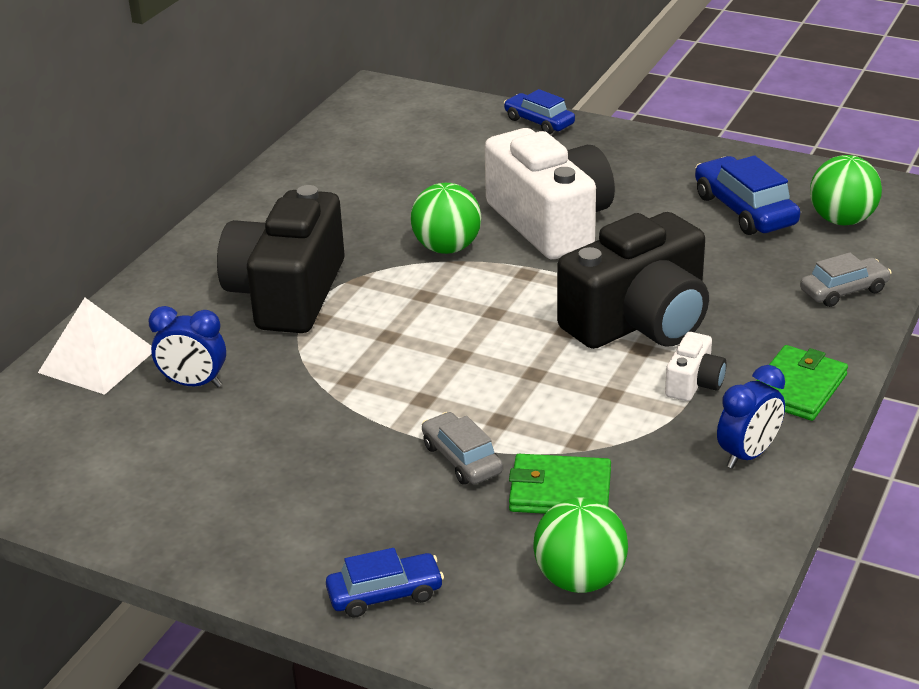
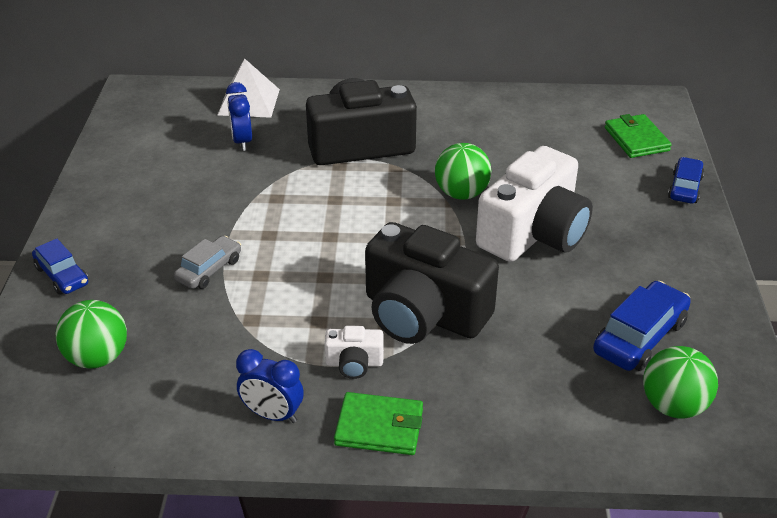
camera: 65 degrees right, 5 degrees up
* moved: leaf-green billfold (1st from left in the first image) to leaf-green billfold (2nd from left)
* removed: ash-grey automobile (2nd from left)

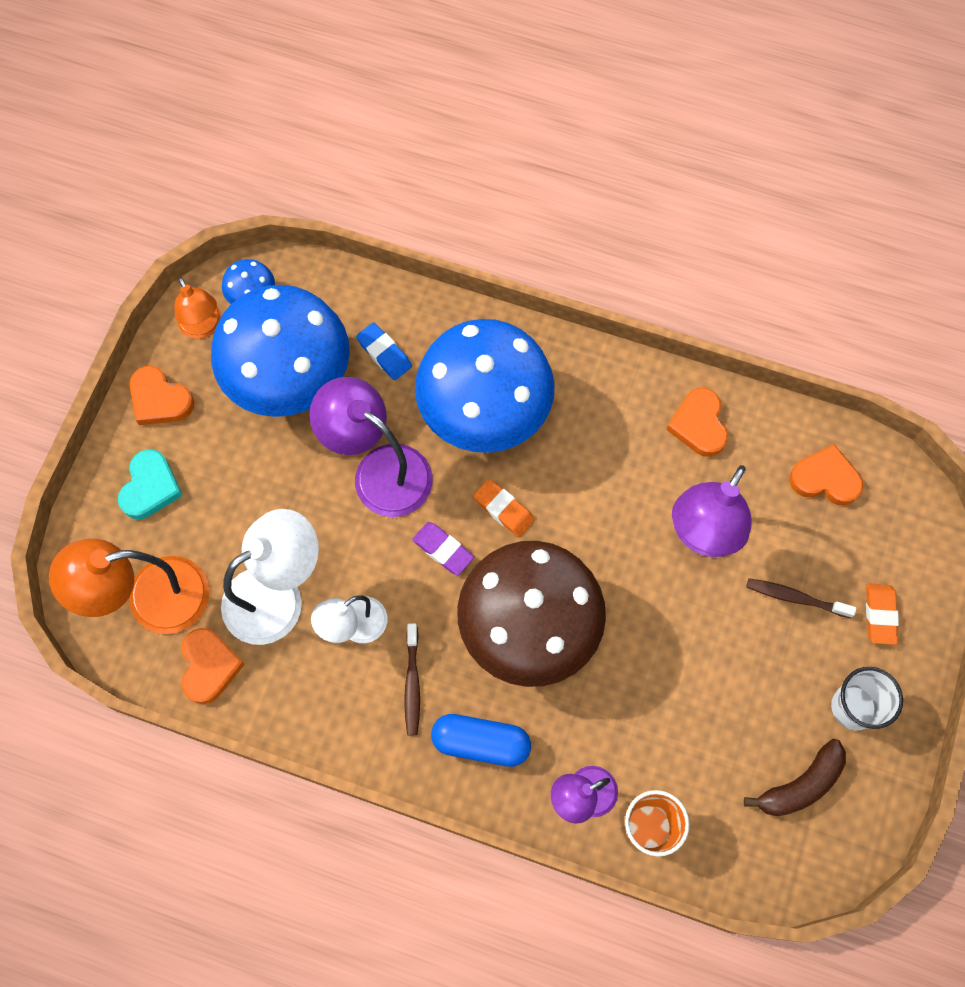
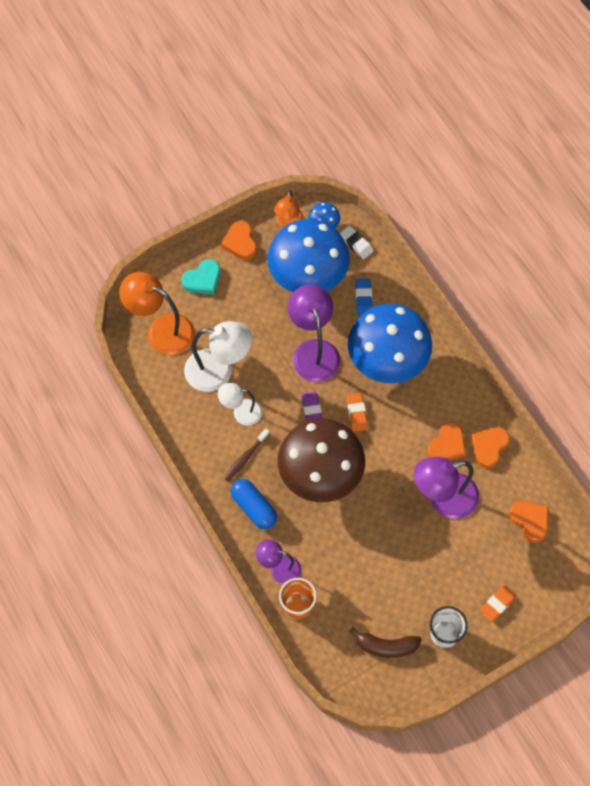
camera: 40 degrees right, 5 degrees down
* moved: orange-coloured heart (2nd from left)
* removed: brown dental brush (2nd from left)
* added: white eraser

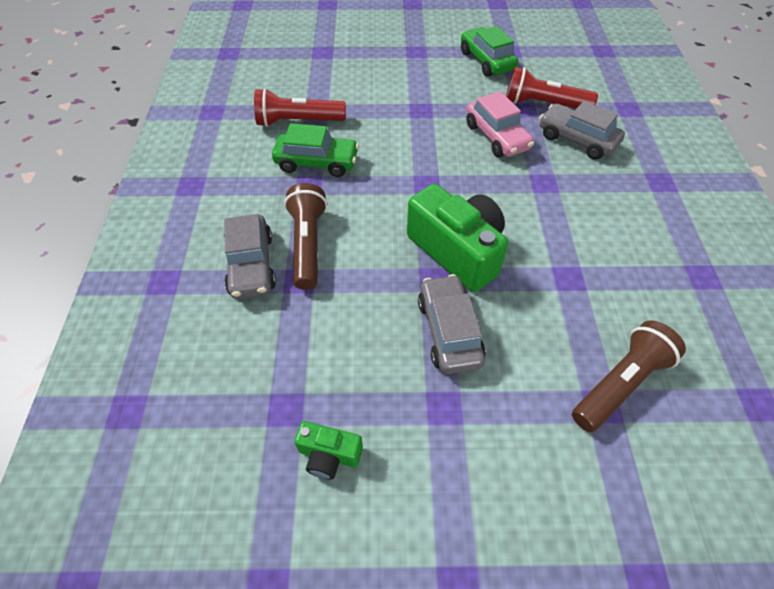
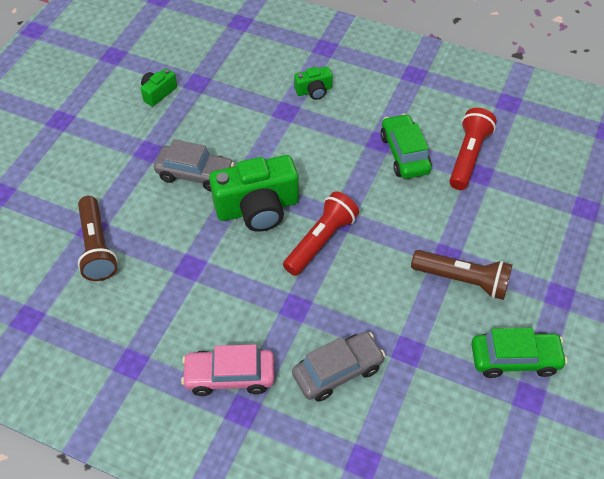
camera: 115 degrees right, 0 degrees up
* replaced: ash-grey automobile (1st from left) to leaf-green compact camera (3rd from left)
* turned: leaf-green automobile (1st from left) 135 degrees clockwise
* moved: brown flashlight (1st from left in the first image) to brown flashlight (2nd from left)
* moved: rose-pink automobile
* moved: crimson flashlight (2nd from left in the first image) to crimson flashlight (1st from left)

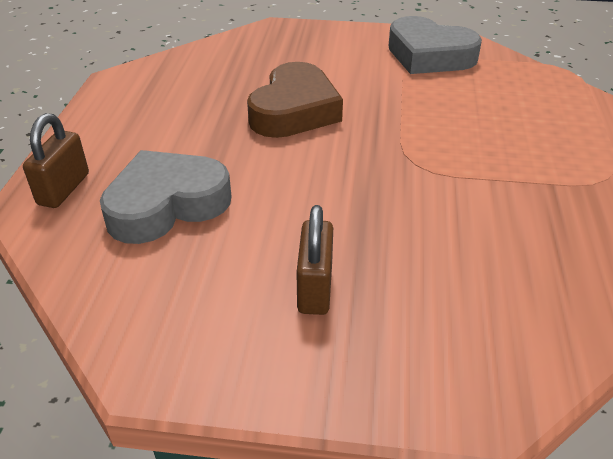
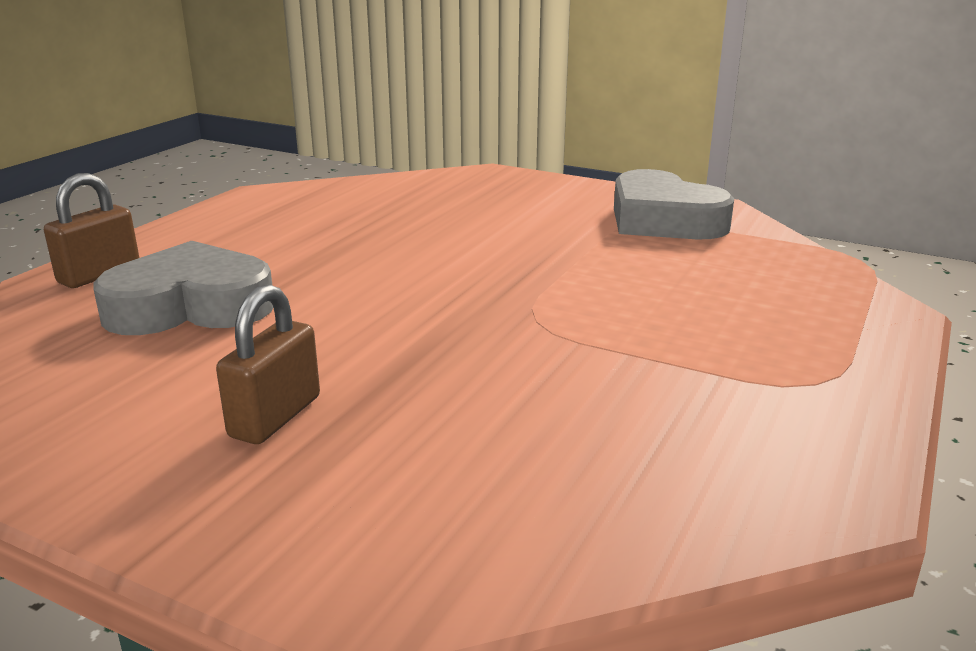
camera: 20 degrees right, 15 degrees down
* removed: brown heart

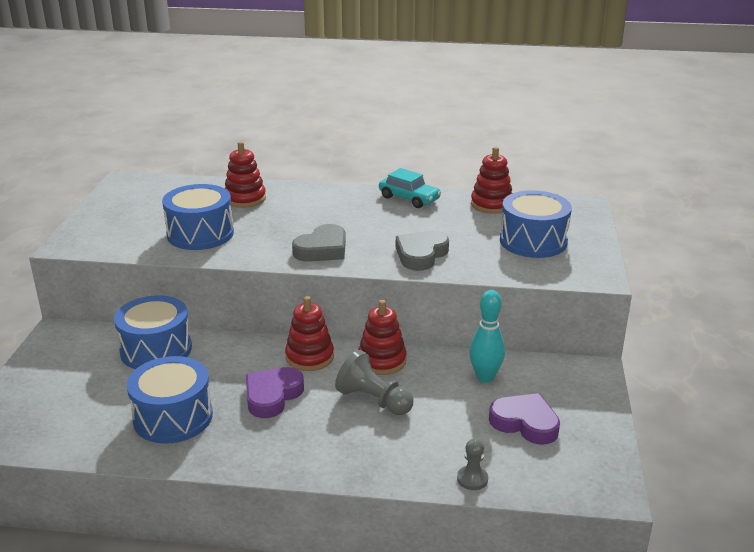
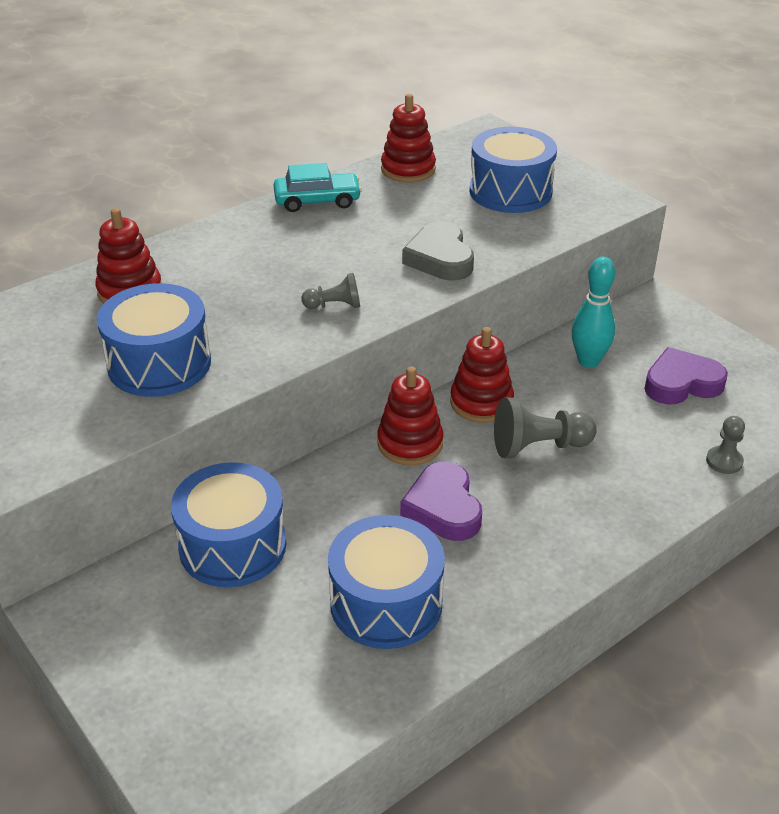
camera: 45 degrees left, 10 degrees up
* replaced: ash-grey heart (1st from left) to ash-grey game pawn (1st from left)

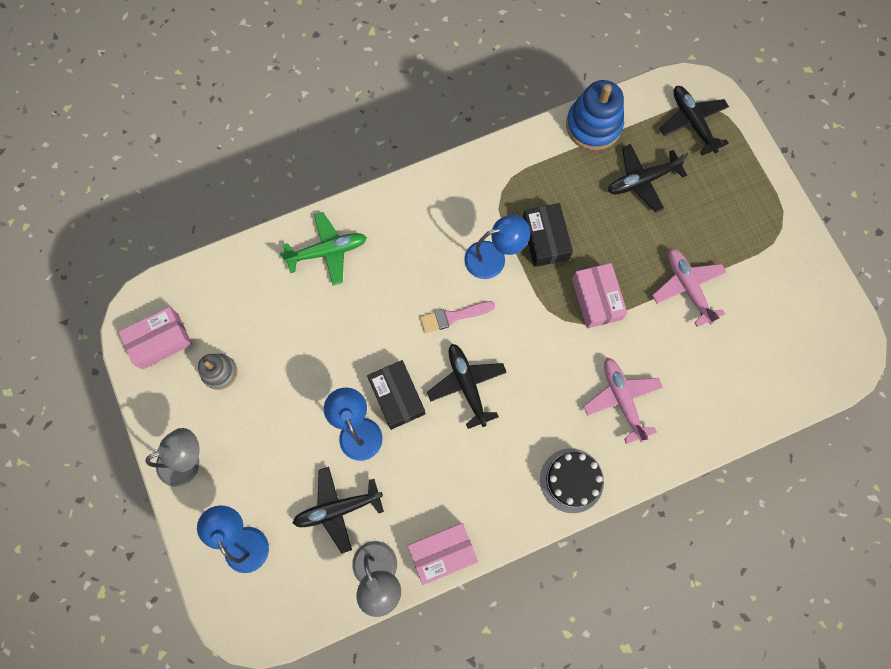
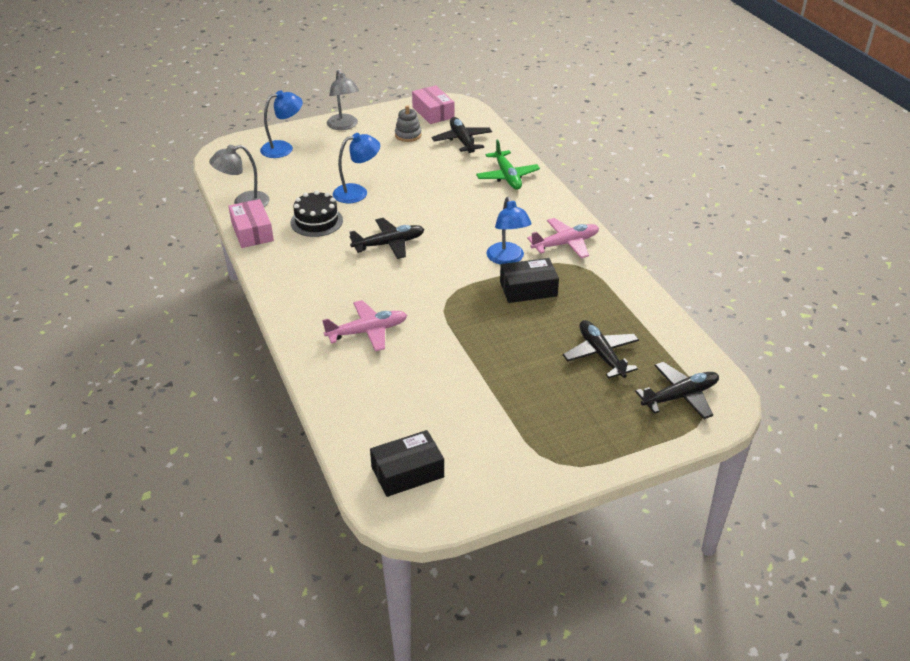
camera: 90 degrees right, 35 degrees down
* moved: ebony plane (1st from left in the first image) to ebony plane (2nd from left)
* moved: ebony parcel (1st from left)
* removed: rose-pink paint brush
* moved: ebony gateau
* removed: royal blue stacking toy
* removed: rose-pink parcel (3rd from left)
* moved: rose-pink plane (2nd from left)

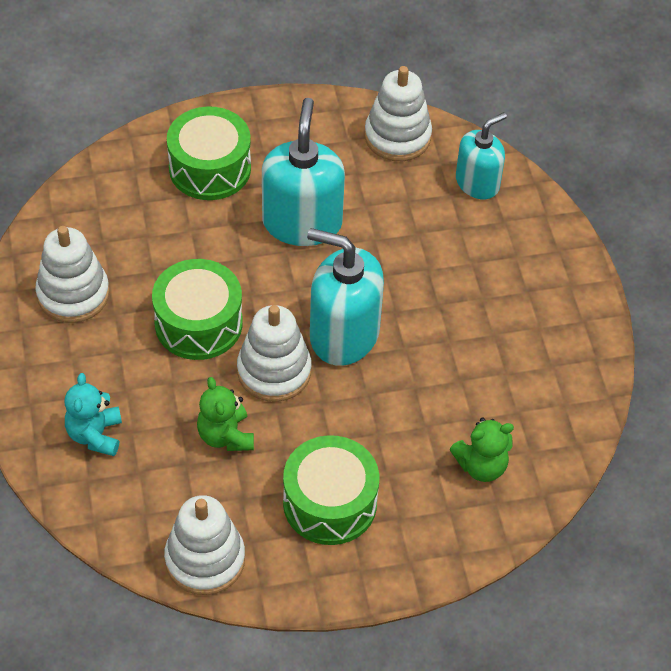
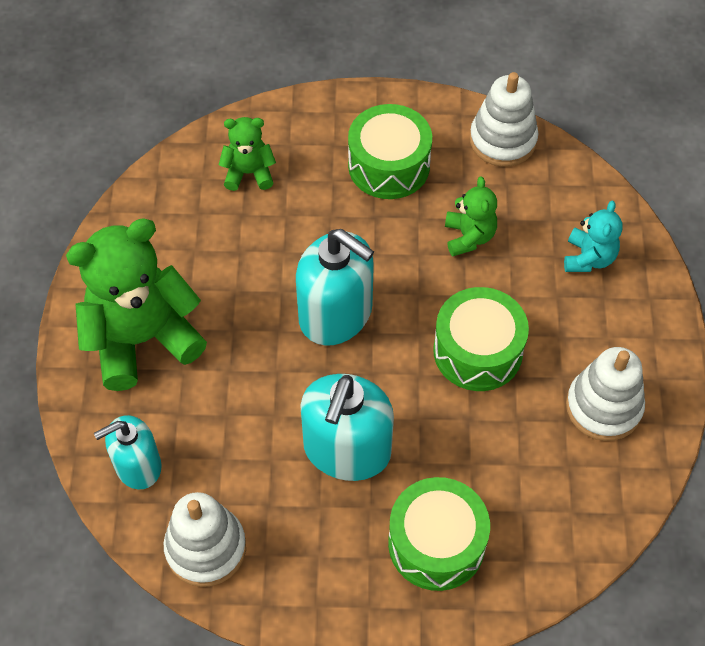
camera: 165 degrees left, 5 degrees up
* removed: white stacking toy (3rd from left)
* added: leaf-green teddy bear (1st from left)

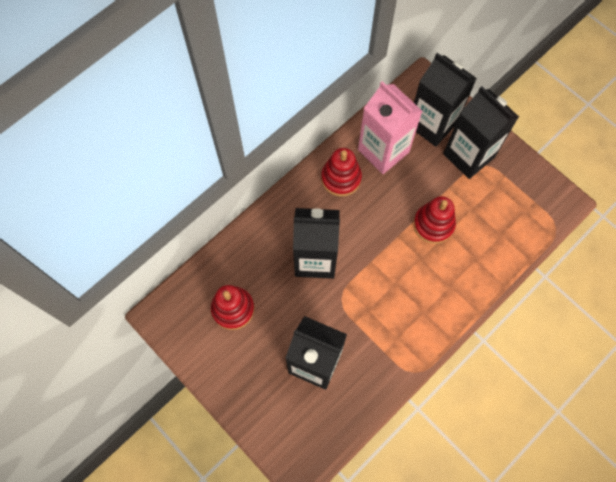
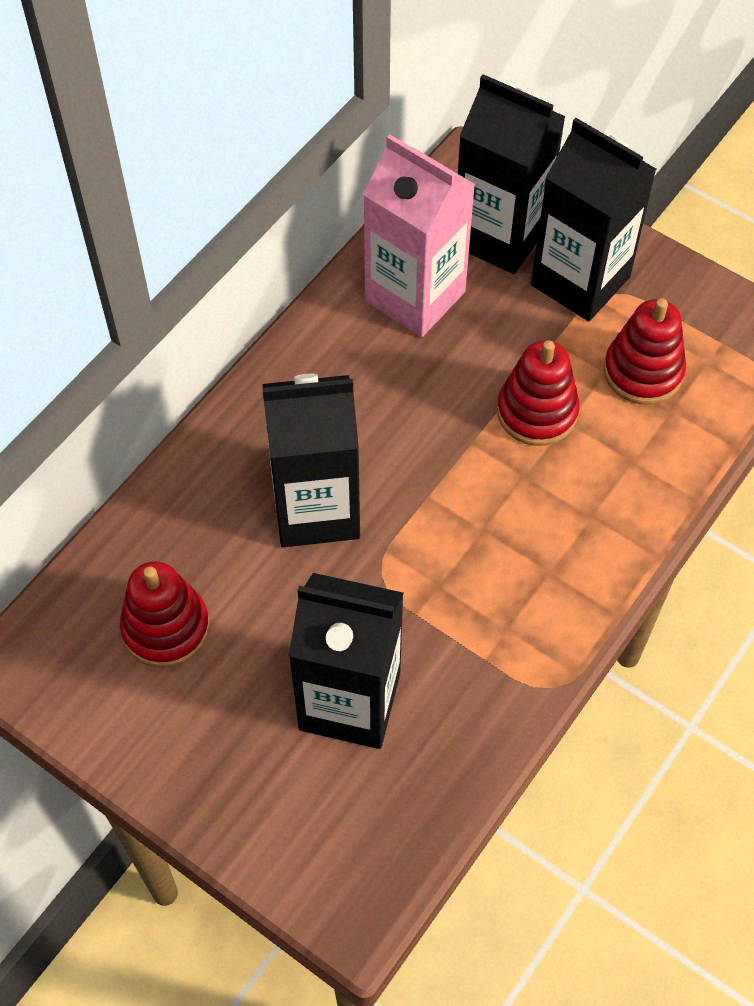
camera: 10 degrees left, 10 degrees down
* moved: crimson stacking toy (2nd from left in the first image) to crimson stacking toy (3rd from left)

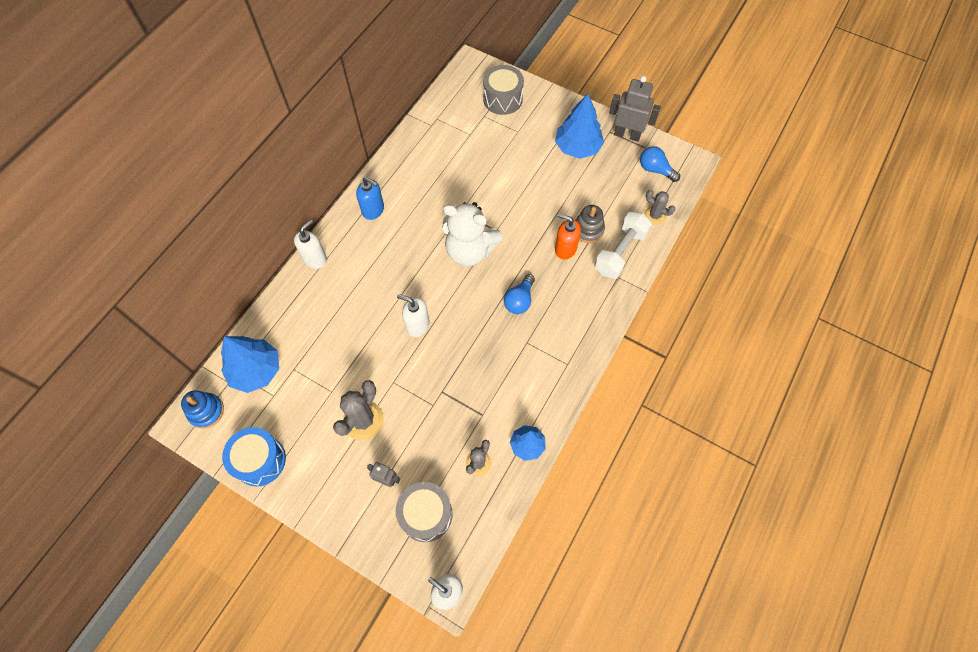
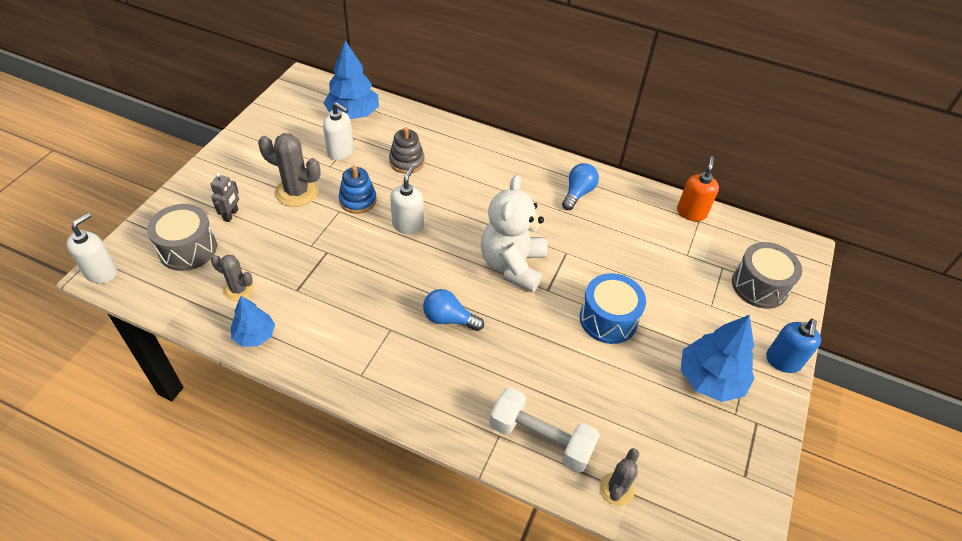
camera: 80 degrees right, 15 degrees down
* moved: royal blue stacking toy
* moved: royal blue snare drum
* moved: white soap pump (1st from left in the first image) to white soap pump (2nd from left)
* moved: royal blue soap pump
* moved: orange-coloured soap pump
* moved: ash-grey stacking toy
* removed: ash-grey robot (2nd from left)
* moved: royal blue light bulb (2nd from left)

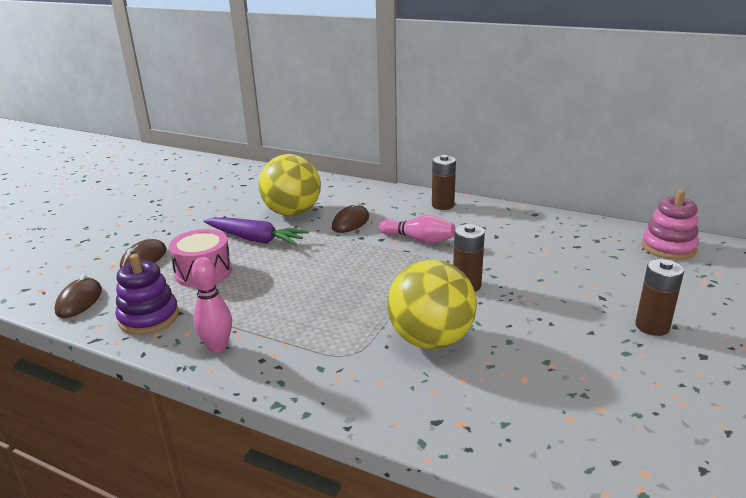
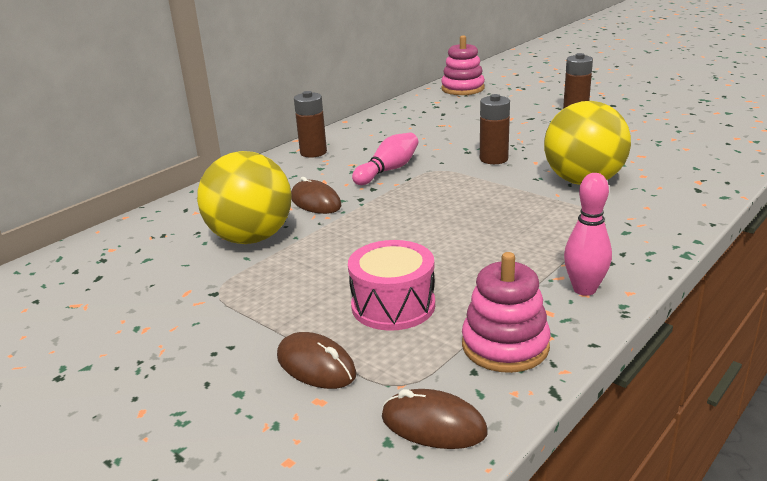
camera: 75 degrees left, 0 degrees up
* recoloured: purple stacking toy to rose-pink stacking toy (2nd from left)
* removed: purple toy carrot

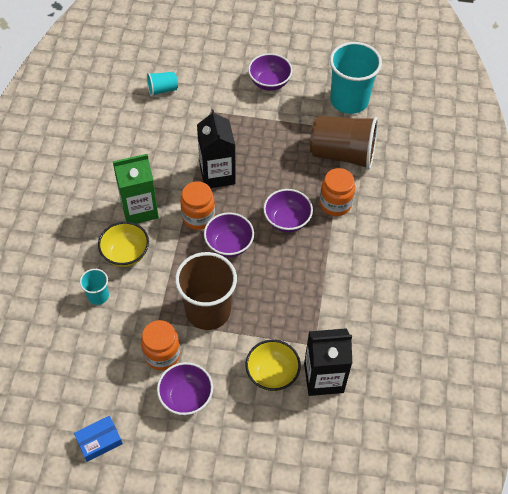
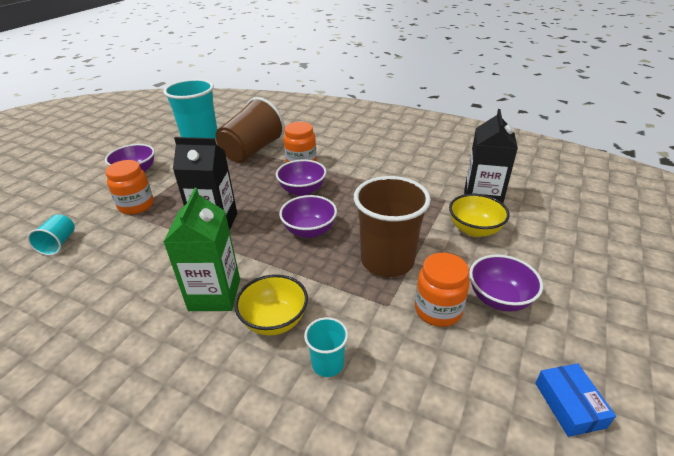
camera: 70 degrees left, 20 degrees down
* moved: orange-coloured jar (2nd from left in the first image) to orange-coloured jar (1st from left)

